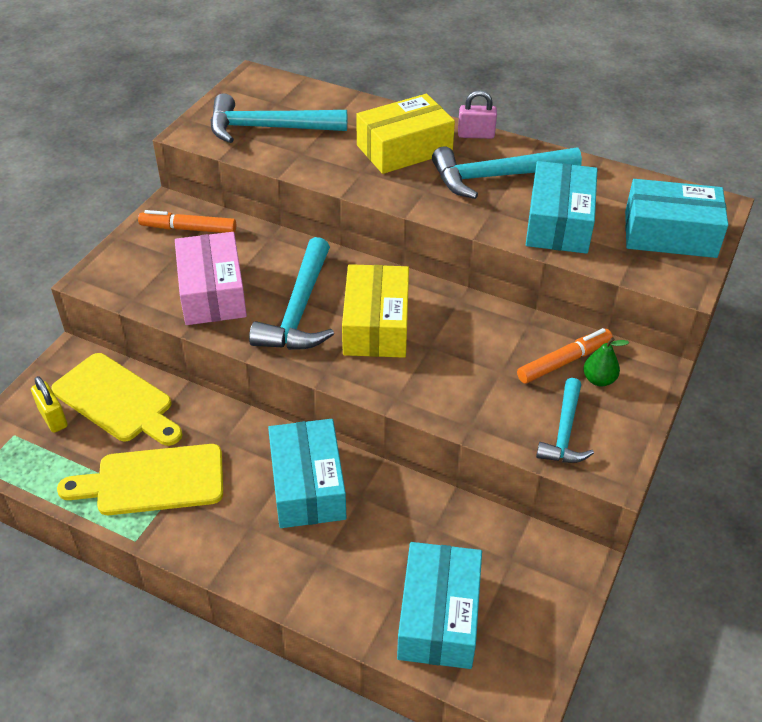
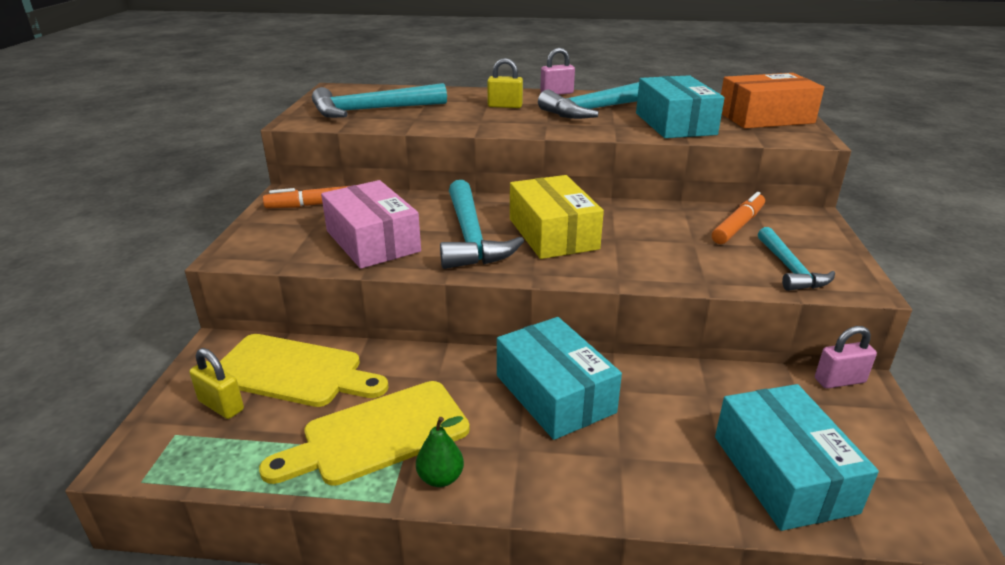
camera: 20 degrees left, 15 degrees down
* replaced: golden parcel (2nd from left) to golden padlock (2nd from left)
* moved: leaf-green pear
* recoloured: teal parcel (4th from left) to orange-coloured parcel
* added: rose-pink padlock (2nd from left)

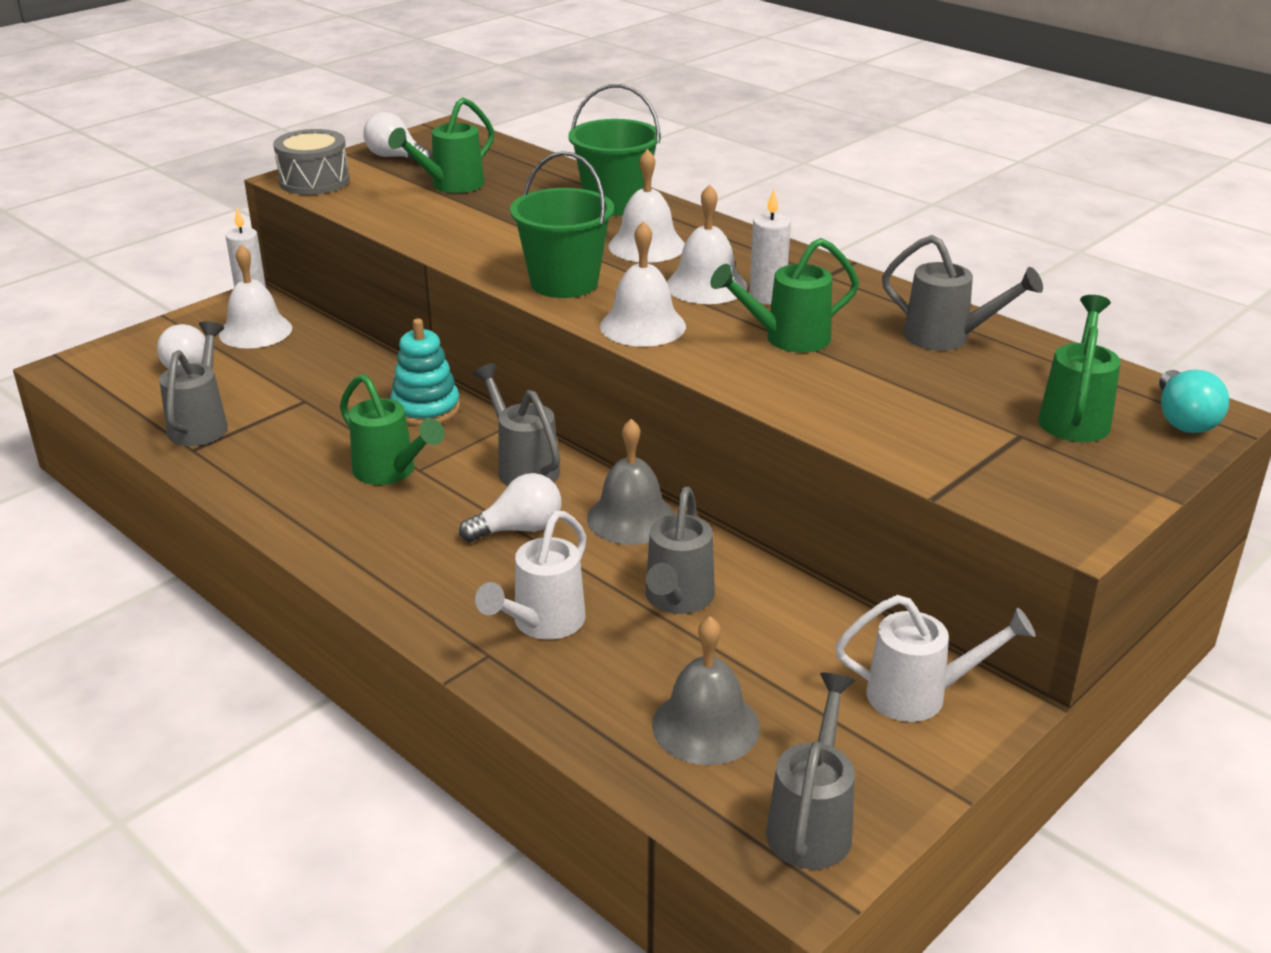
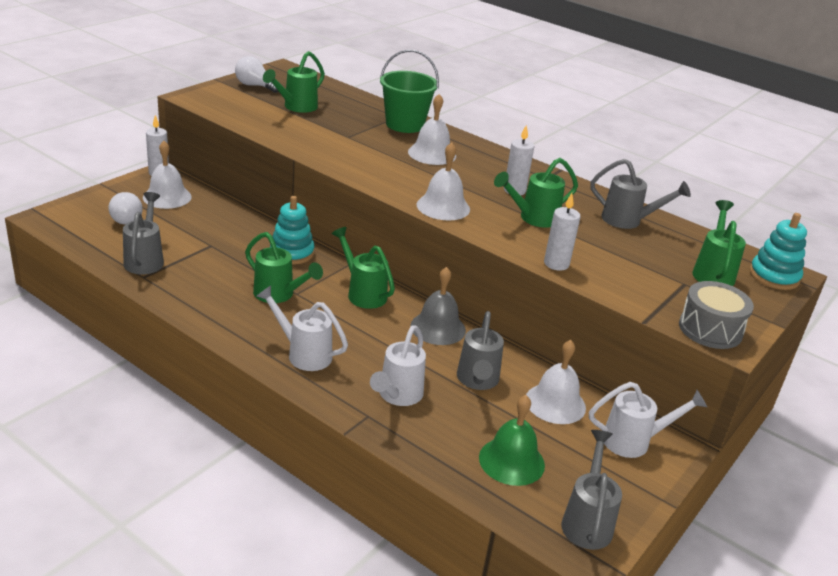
camera: 10 degrees left, 0 degrees up
* moved: ash-grey snare drum
* removed: white light bulb (3rd from left)
* recoloured: ash-grey sprinkling can (2nd from left) to leaf-green sprinkling can (3rd from left)
* removed: leaf-green pail (1st from left)
* recoloured: ash-grey bell (2nd from left) to leaf-green bell
* moved: white bell (4th from left)
* replaced: teal light bulb to teal stacking toy (2nd from left)
* added: white sprinkling can (1st from left)
* added: white wax candle (3rd from left)

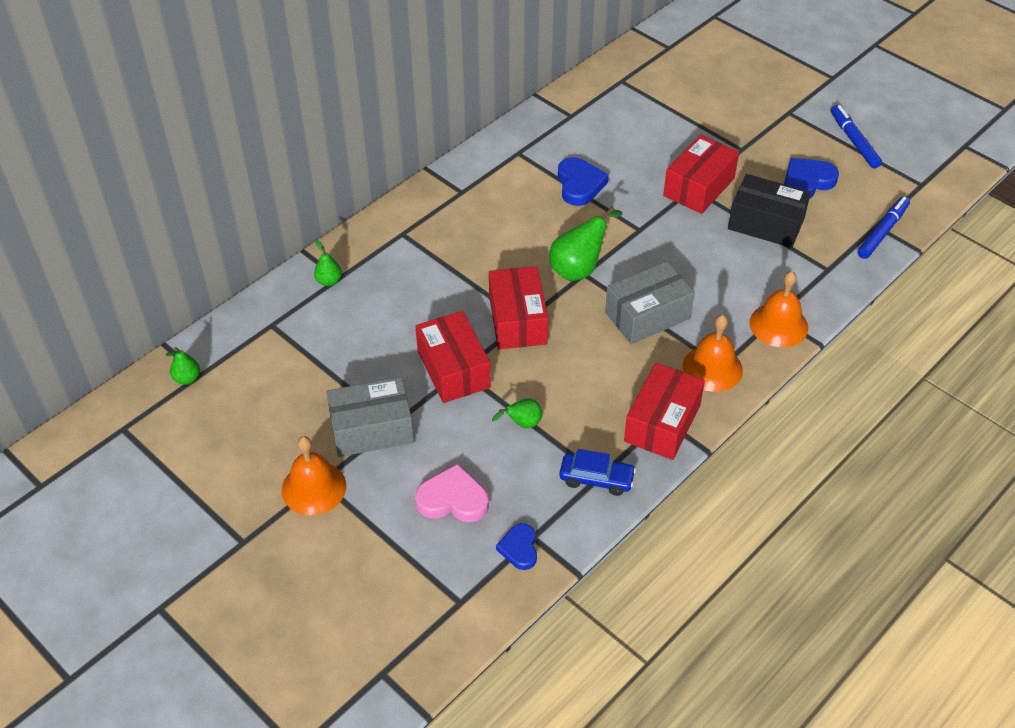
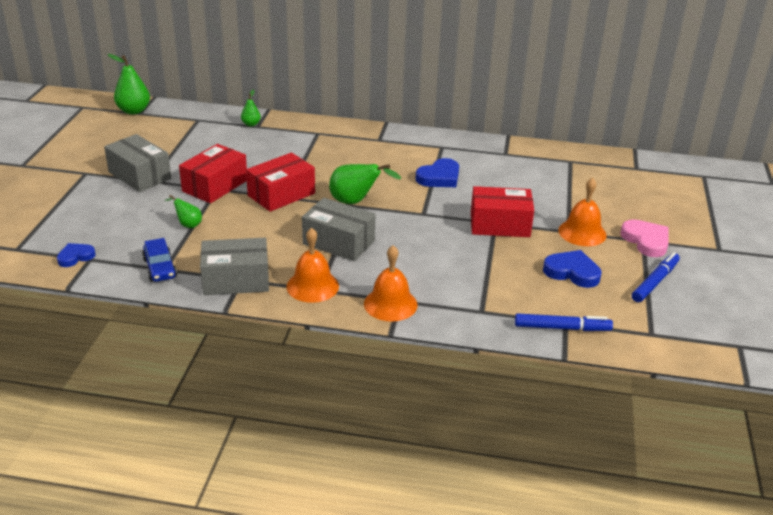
camera: 55 degrees right, 15 degrees down
* resized: leaf-green pear (1st from left) x1.81
* moved: orange-coloured bell (1st from left in the first image) to orange-coloured bell (3rd from left)
* moved: rose-pink heart
* recoloured: crimson parcel (3rd from left) to ash-grey parcel (2nd from left)
* removed: ebony parcel

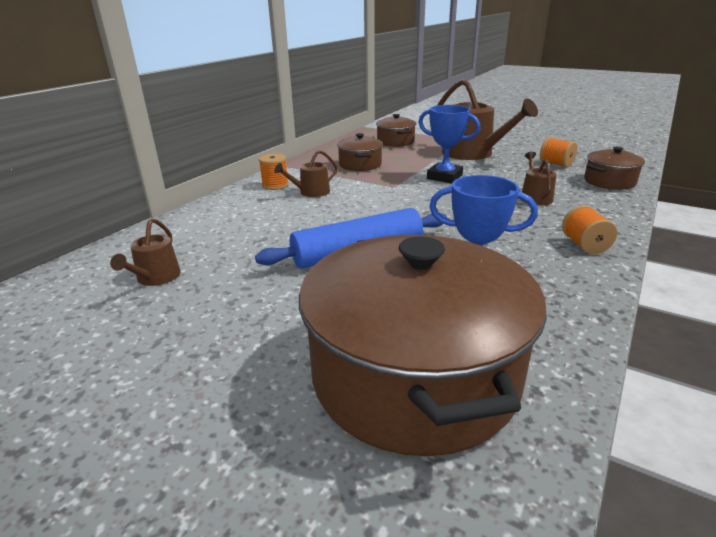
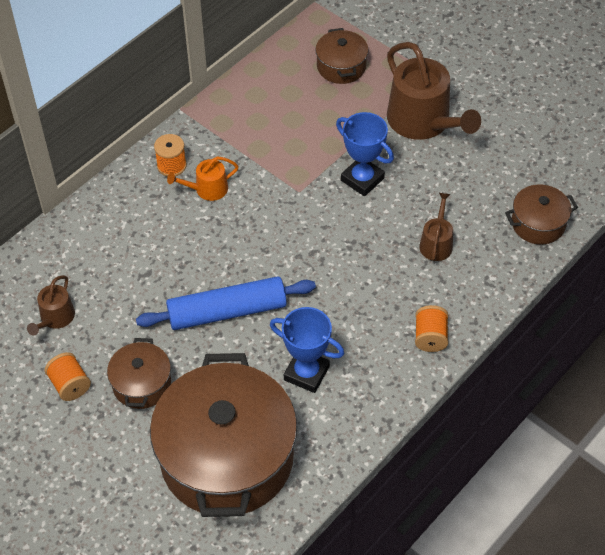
camera: 10 degrees right, 25 degrees up
* recoloured: brown sprinkling can (2nd from left) to orange-coloured sprinkling can
* moved: brown cooking pot (1st from left)
* moved: orange-coloured reel of thread (2nd from left in the first image) to orange-coloured reel of thread (1st from left)

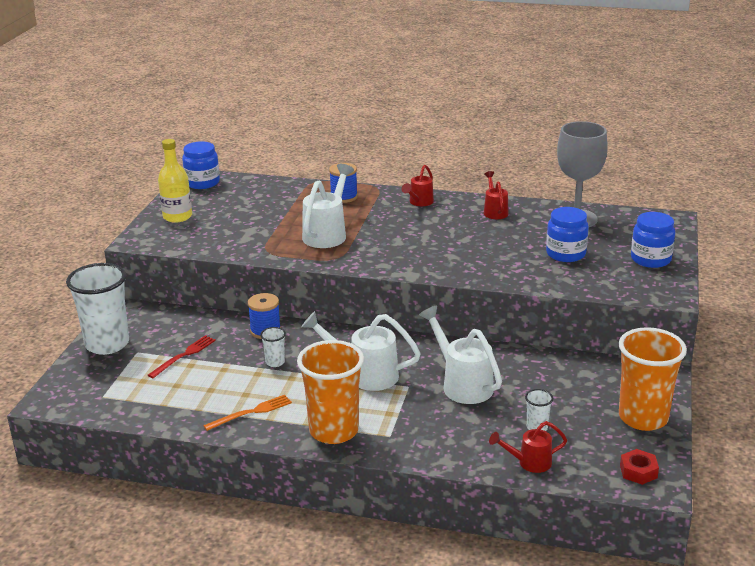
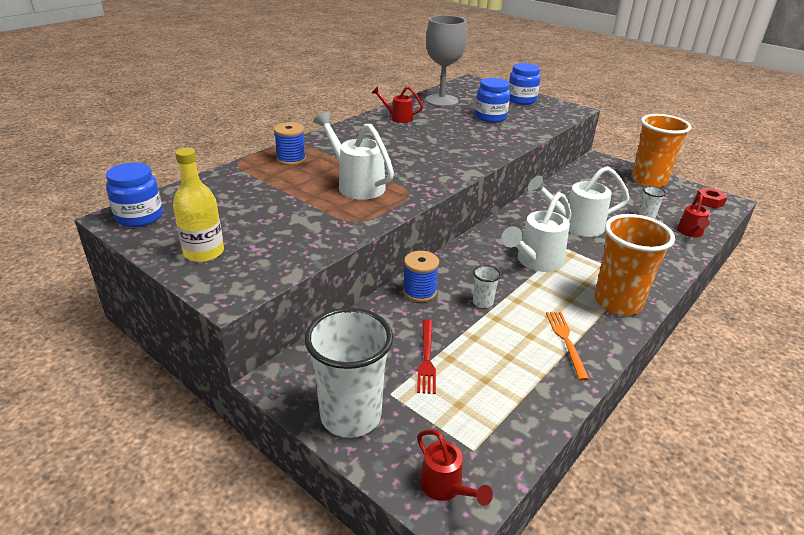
camera: 65 degrees left, 5 degrees up
* turned: crimson fork 150 degrees counterclockwise
* moved: crimson sprinkling can (1st from left in the first image) to crimson sprinkling can (2nd from left)

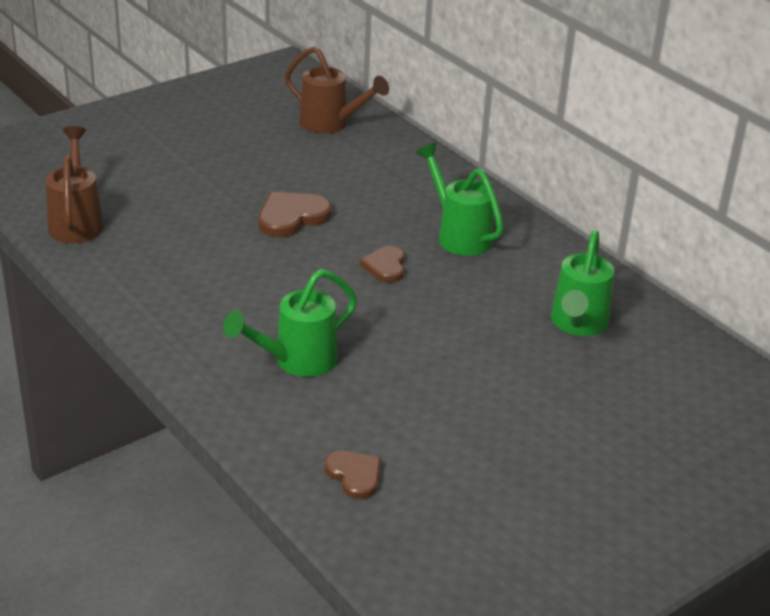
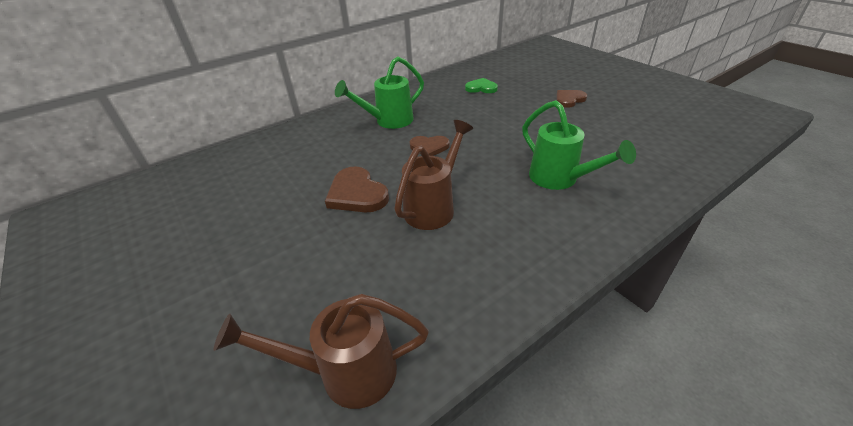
camera: 85 degrees left, 5 degrees up
* moved: brown sprinkling can (2nd from left)
* moved: brown heart (2nd from left in the first image) to brown heart (3rd from left)
* replaced: leaf-green sprinkling can (3rd from left) to leaf-green heart

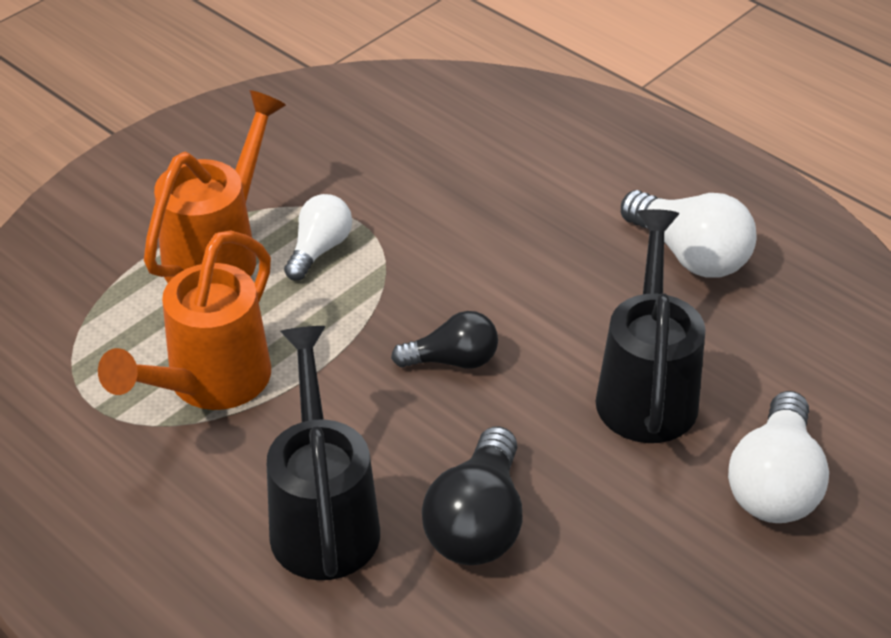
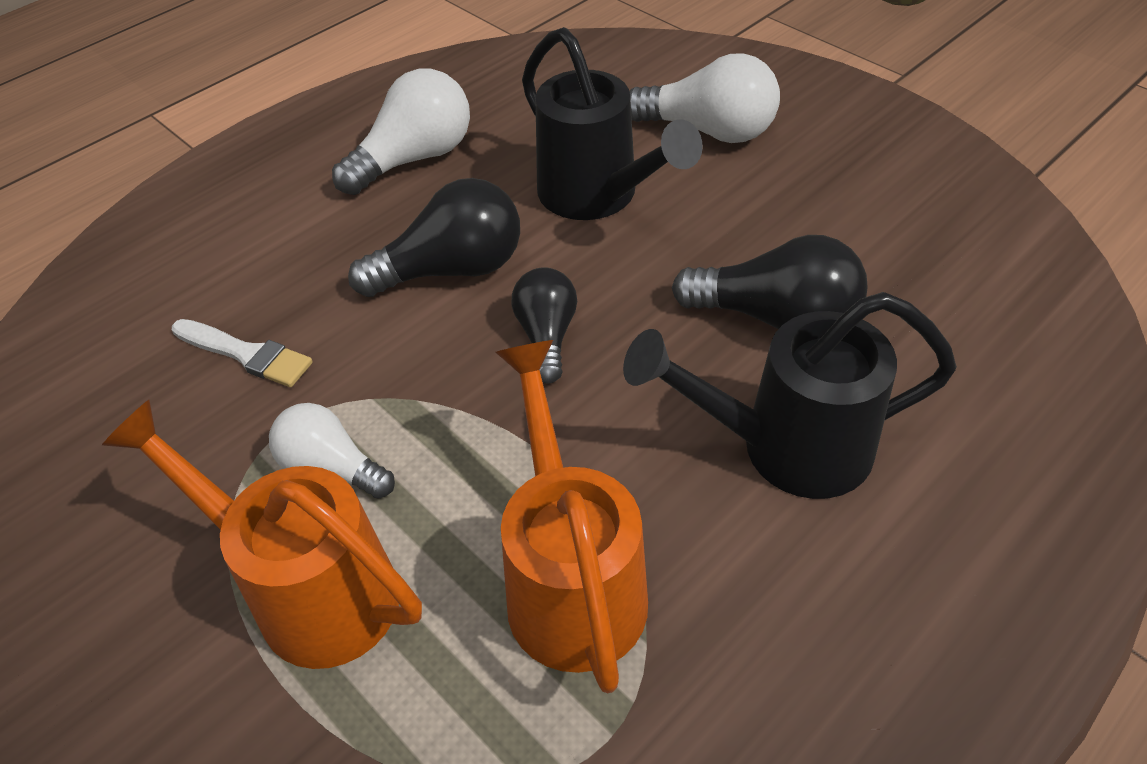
camera: 85 degrees left, 5 degrees up
* turned: orange-coloured sprinkling can (1st from left in the first image) 135 degrees counterclockwise
* turned: ebony sprinkling can (2nd from left in the first image) 135 degrees counterclockwise
* added: white paint brush
* added: ebony light bulb (1st from left)

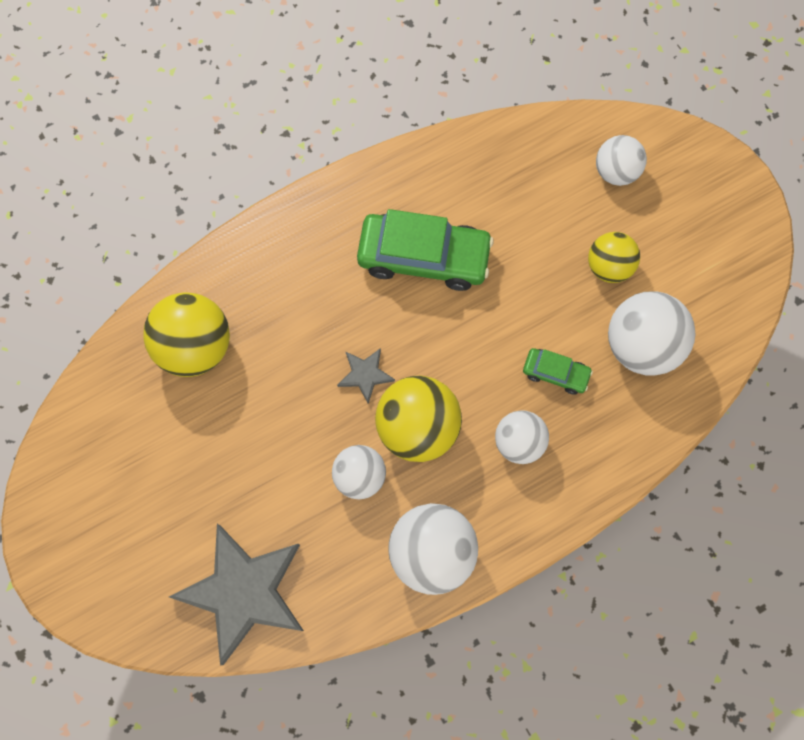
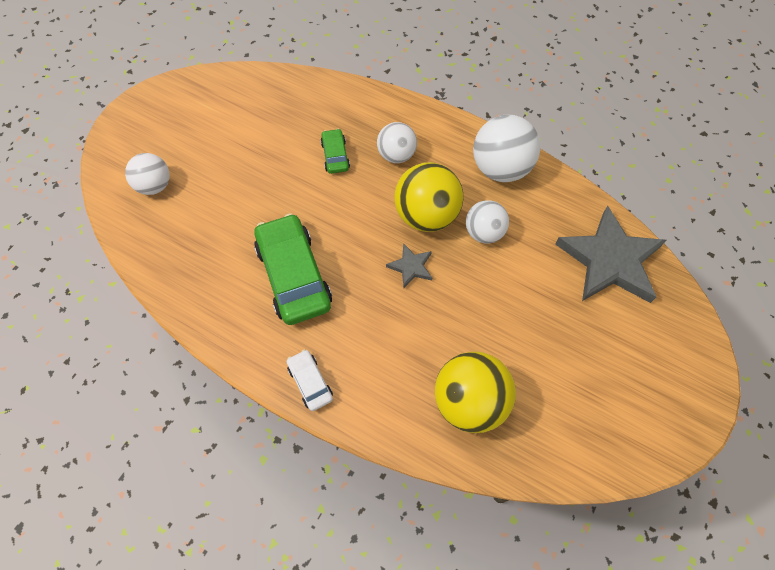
camera: 120 degrees left, 10 degrees down
* removed: golden sphere (3rd from left)
* removed: white sphere (5th from left)
* added: white automobile

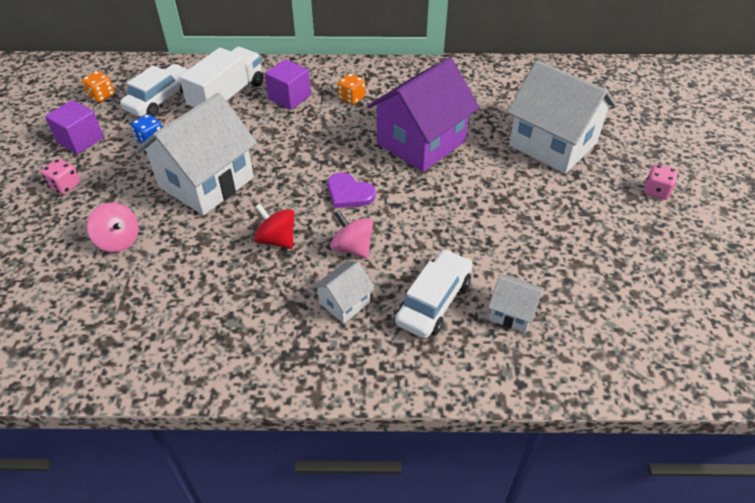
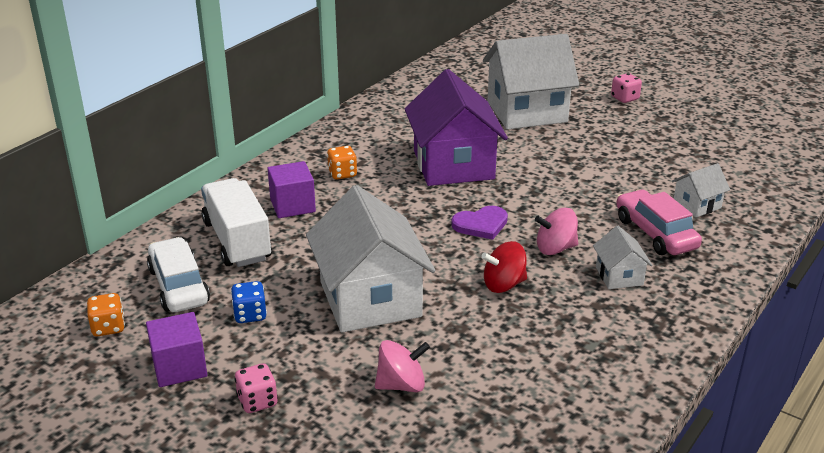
camera: 55 degrees left, 15 degrees down
* recoloured: white automobile (2nd from left) to rose-pink automobile

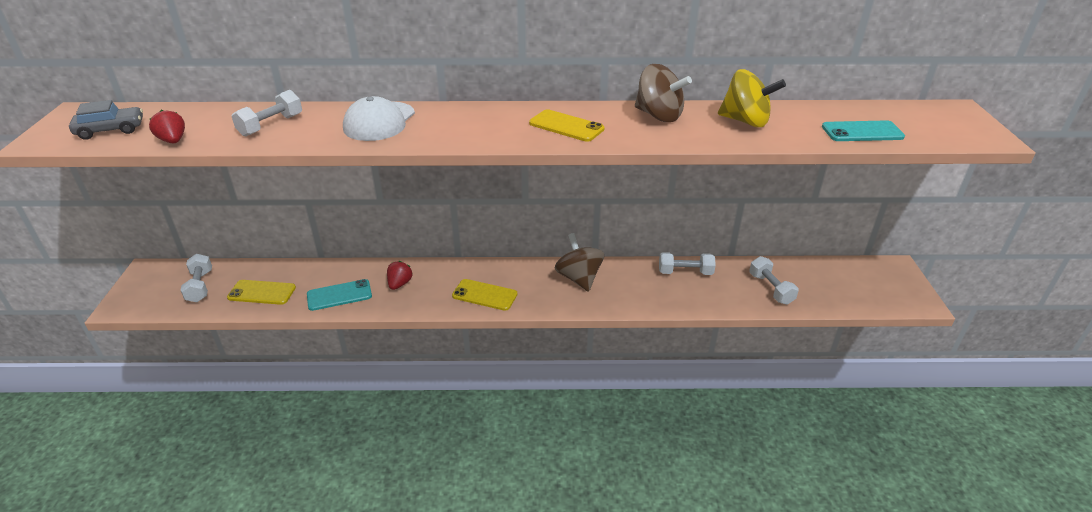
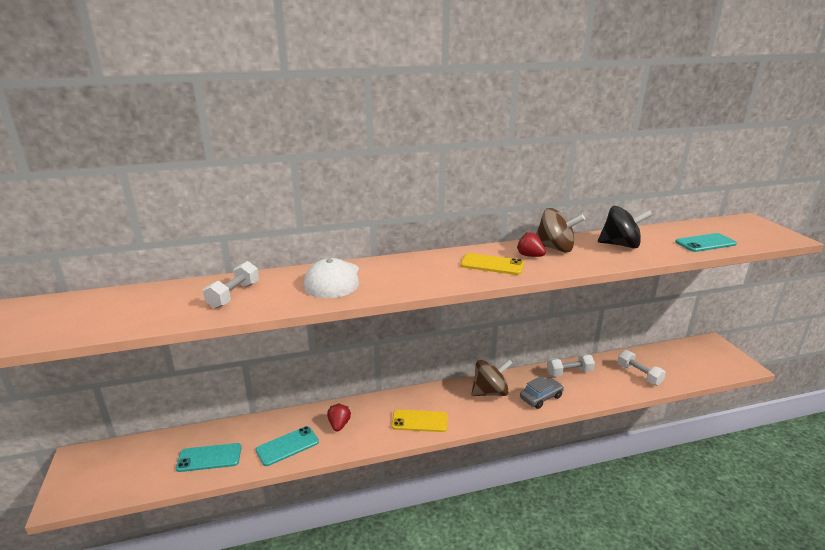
camera: 15 degrees left, 10 degrees down
* moved: ash-grey automobile
* moved: crimson strawberry (1st from left in the first image) to crimson strawberry (2nd from left)
* removed: white free weight (1st from left)
* recoloured: golden phone (1st from left) to teal phone (1st from left)
* turned: brown whirligig (1st from left) 105 degrees clockwise
* recoloured: golden whirligig to ebony whirligig

